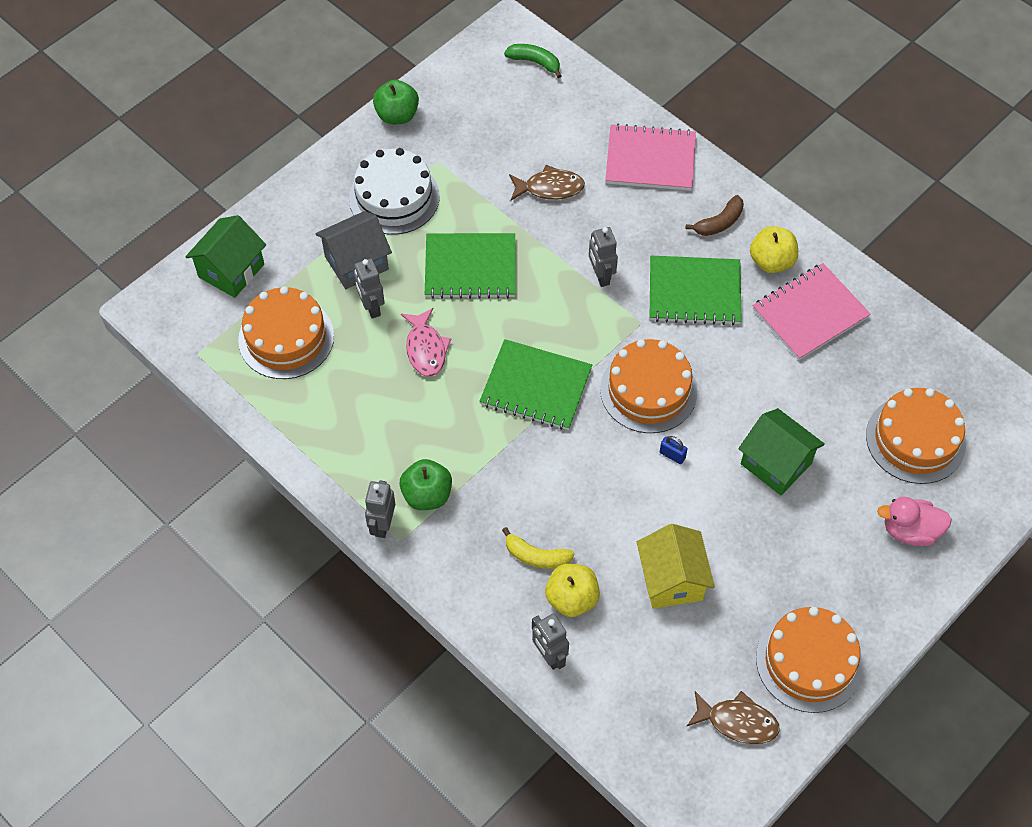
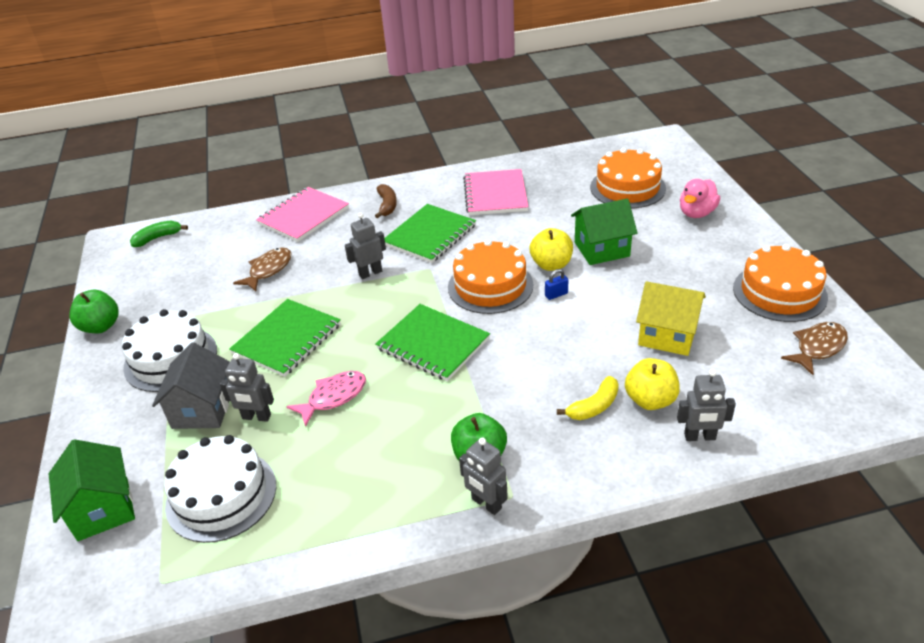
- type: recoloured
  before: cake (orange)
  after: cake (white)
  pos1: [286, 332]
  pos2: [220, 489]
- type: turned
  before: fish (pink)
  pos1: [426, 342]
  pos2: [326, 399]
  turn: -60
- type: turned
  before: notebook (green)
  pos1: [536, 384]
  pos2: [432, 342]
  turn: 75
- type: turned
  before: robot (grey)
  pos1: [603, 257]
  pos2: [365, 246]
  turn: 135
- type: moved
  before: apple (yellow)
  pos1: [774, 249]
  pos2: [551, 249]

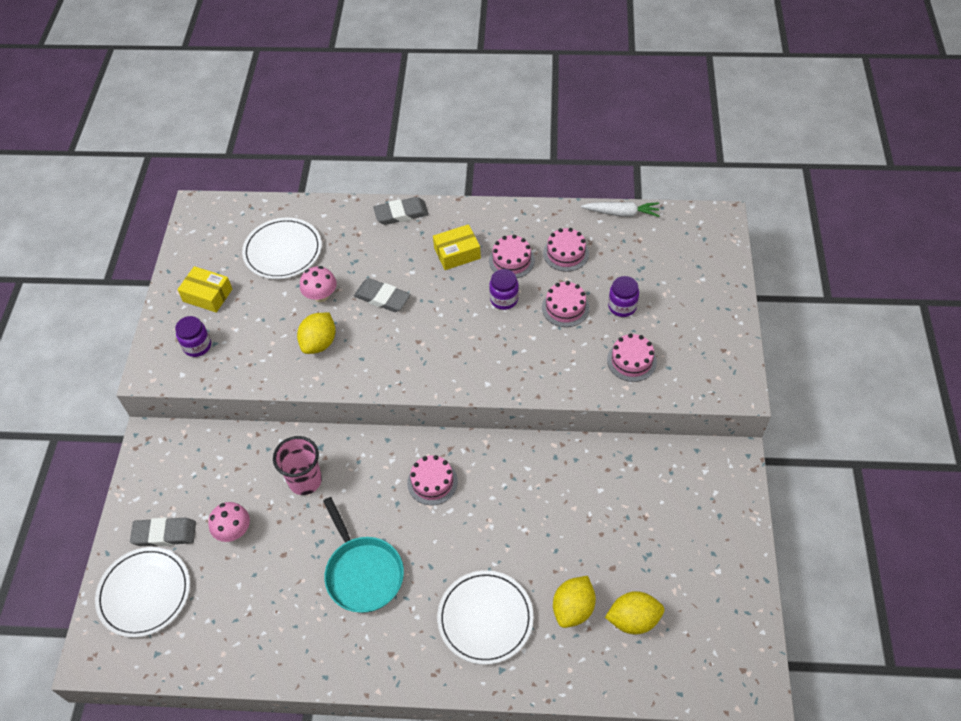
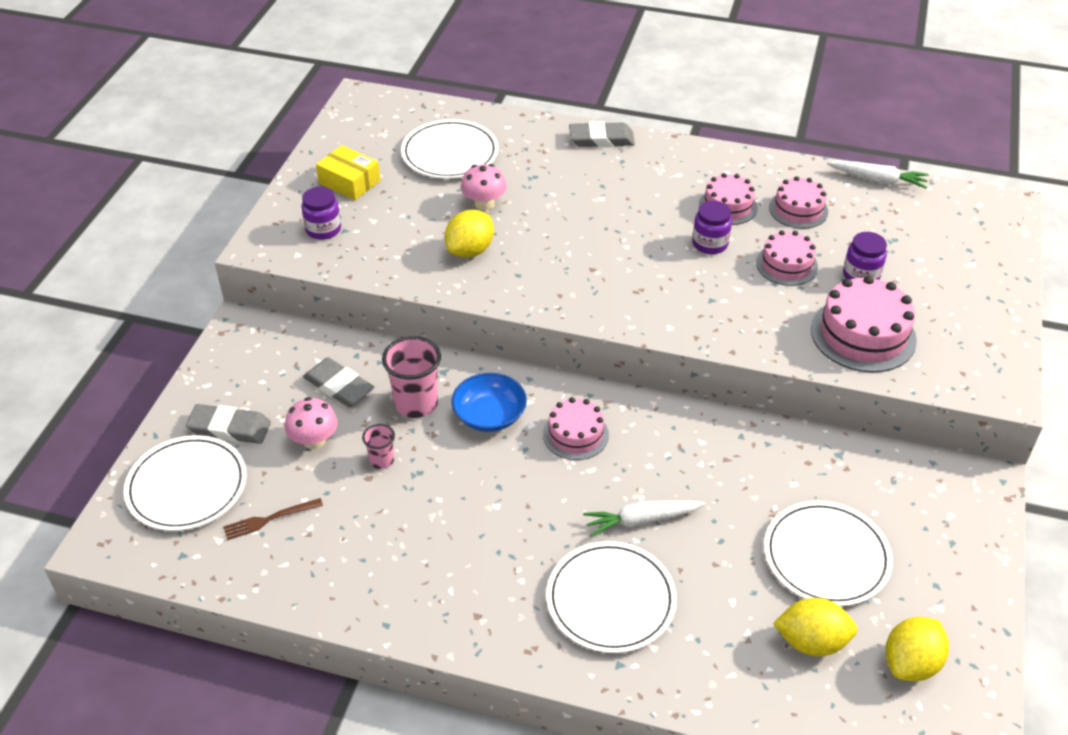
- type: removed
  before: pan (turquoise)
  pos1: [363, 555]
- type: moved
  before: eraser (grey)
  pos1: [382, 295]
  pos2: [338, 382]
- type: removed
  before: box (yellow)
  pos1: [457, 247]
- type: moved
  before: lemon (yellow)
  pos1: [574, 602]
  pos2: [917, 649]
- type: resized
  before: cake (pink)
  pos1: [632, 357]
  pos2: [864, 324]
  scale: 1.6
- type: added
  after: fork (brown)
  pos2: [273, 519]
- type: added
  after: cup (pink)
  pos2: [378, 446]
- type: added
  after: bowl (blue)
  pos2: [489, 402]
- type: added
  after: carrot (white)
  pos2: [644, 518]
- type: added
  after: plate (white)
  pos2: [828, 553]

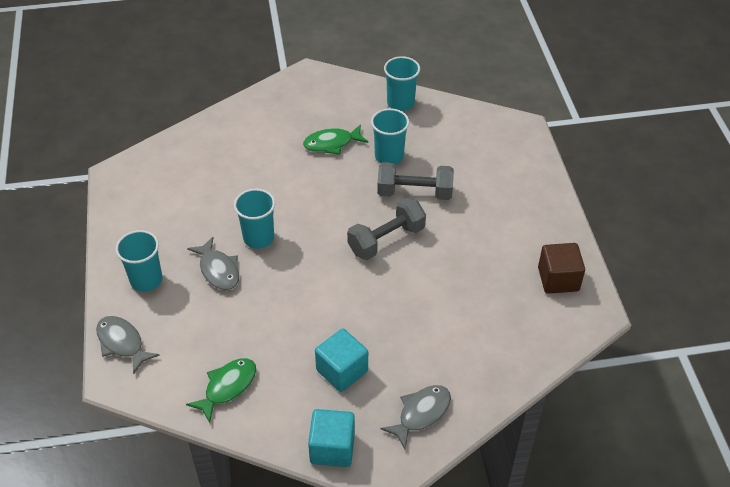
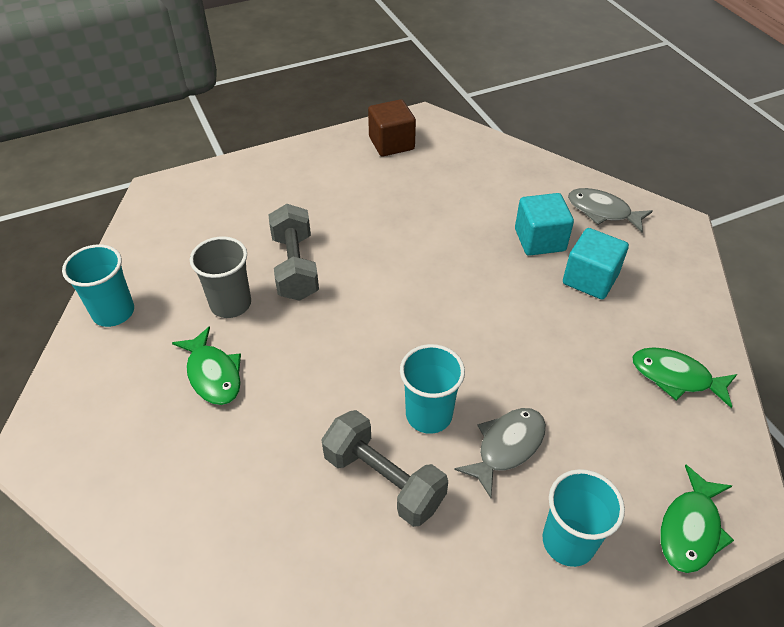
- type: recoloured
  before: fish (grey)
  after: fish (green)
  pos1: [128, 345]
  pos2: [697, 519]
- type: moved
  before: cube (turquoise)
  pos1: [331, 438]
  pos2: [544, 224]
- type: moved
  before: dumbbell (grey)
  pos1: [386, 229]
  pos2: [384, 468]
- type: recoloured
  before: cup (turquoise)
  after: cup (grey)
  pos1: [390, 136]
  pos2: [220, 277]

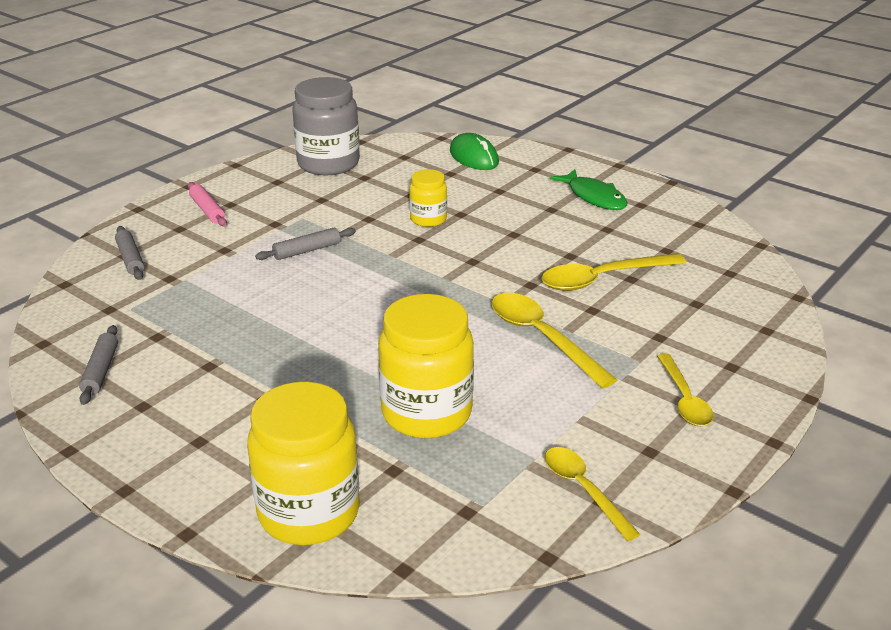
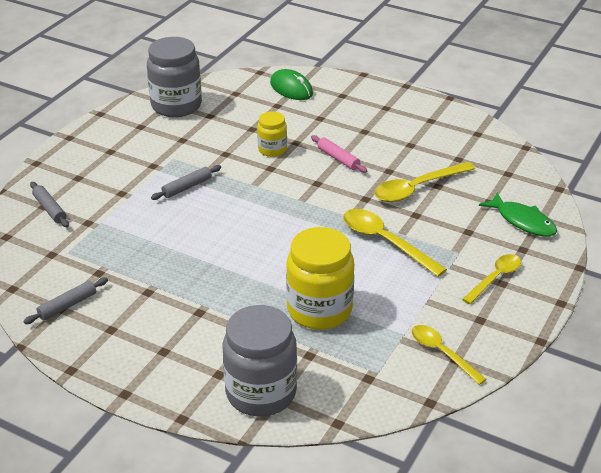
- type: turned
  before: rolling pin (grey)
  pos1: [98, 365]
  pos2: [65, 301]
  turn: 60
- type: moved
  before: rolling pin (pink)
  pos1: [207, 204]
  pos2: [339, 154]
- type: recoloured
  before: jar (yellow)
  after: jar (grey)
  pos1: [303, 463]
  pos2: [260, 361]
- type: moved
  before: fish (green)
  pos1: [588, 189]
  pos2: [518, 214]
- type: turned
  before: spoon (yellow)
  pos1: [685, 389]
  pos2: [491, 279]
  turn: -120

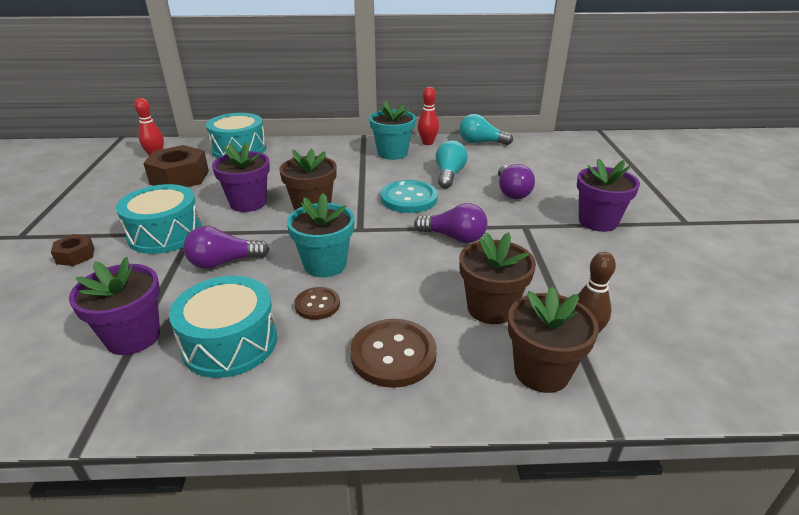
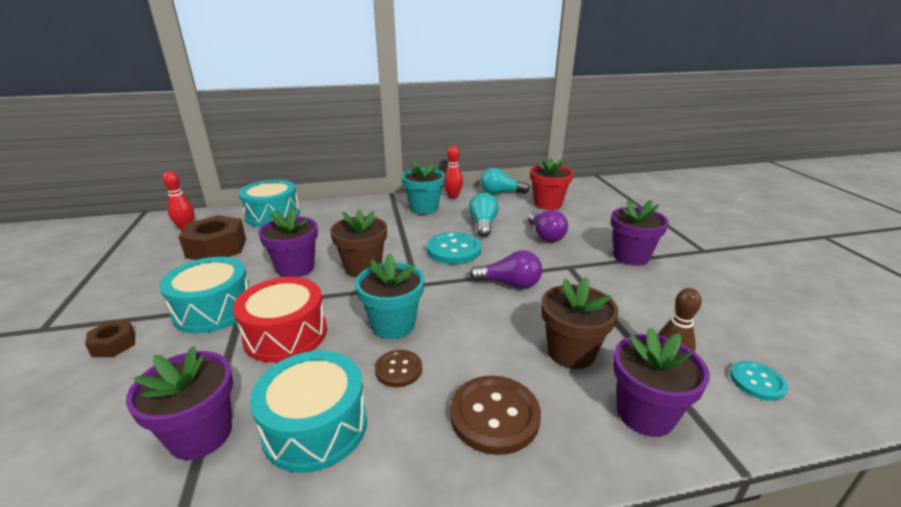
- type: replaced
  before: light bulb (purple)
  after: drum (red)
  pos1: [226, 247]
  pos2: [280, 320]
- type: recoloured
  before: flower pot (brown)
  after: flower pot (purple)
  pos1: [553, 339]
  pos2: [661, 382]
- type: added
  after: flower pot (red)
  pos2: [551, 184]
- type: added
  after: button (turquoise)
  pos2: [759, 381]

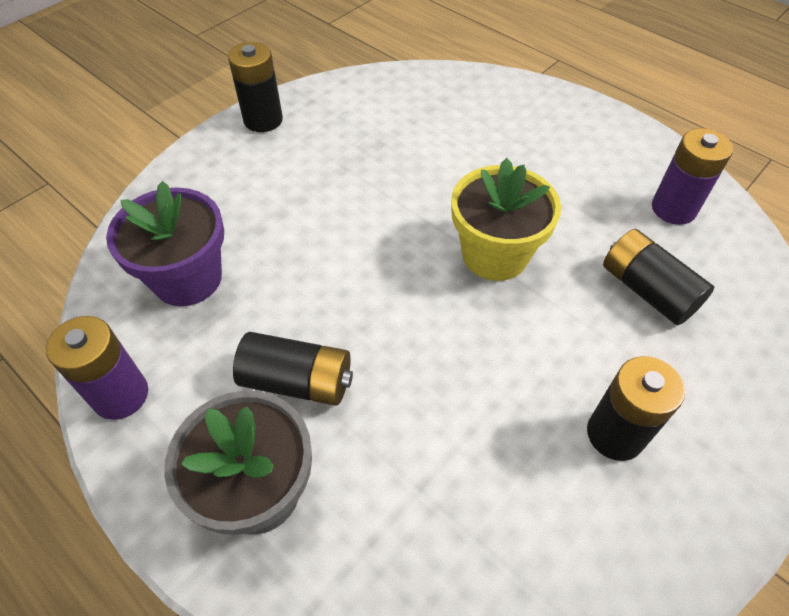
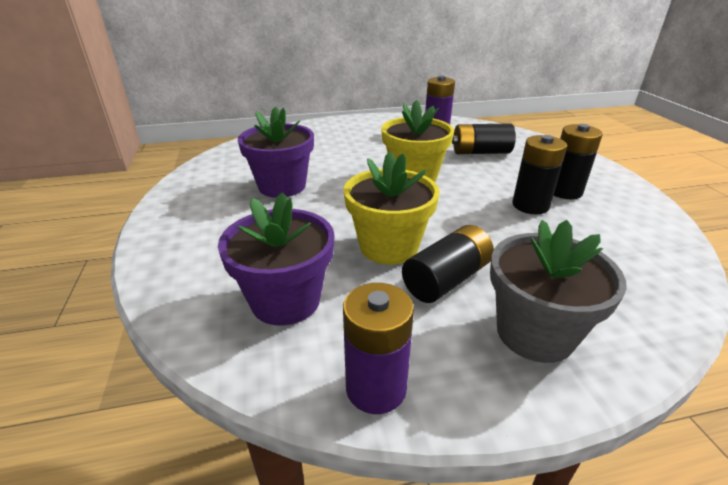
- type: moved
  before: battery (black)
  pos1: [255, 87]
  pos2: [539, 174]
- type: added
  after: flower pot (purple)
  pos2: [276, 152]
- type: added
  after: flower pot (yellow)
  pos2: [392, 208]

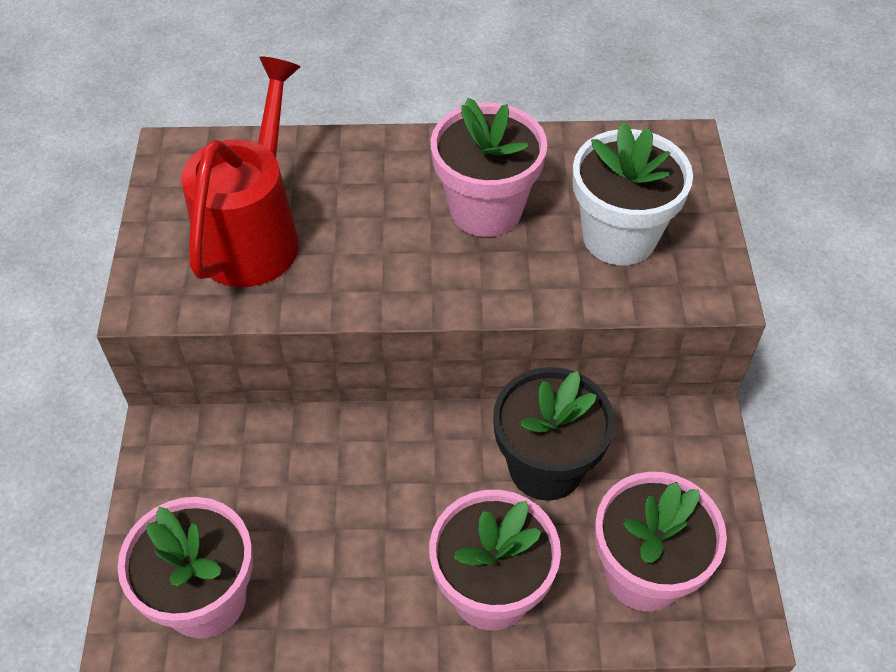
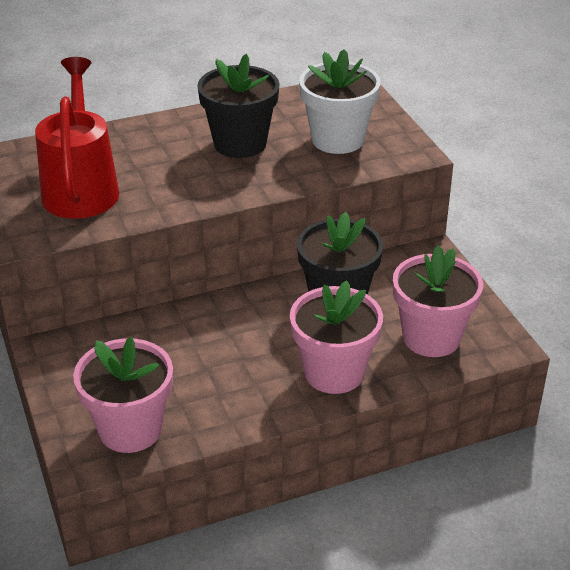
- type: recoloured
  before: flower pot (pink)
  after: flower pot (black)
  pos1: [489, 167]
  pos2: [238, 106]

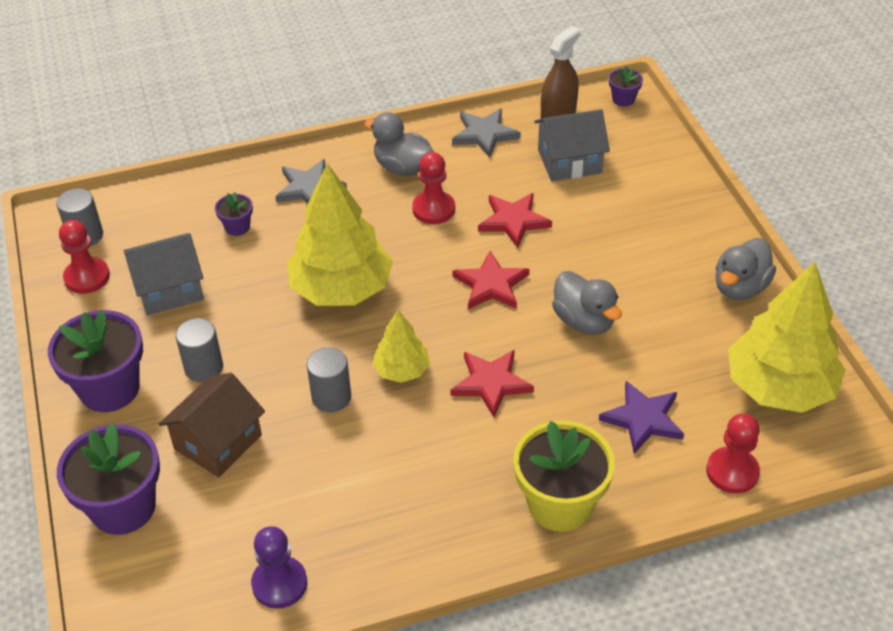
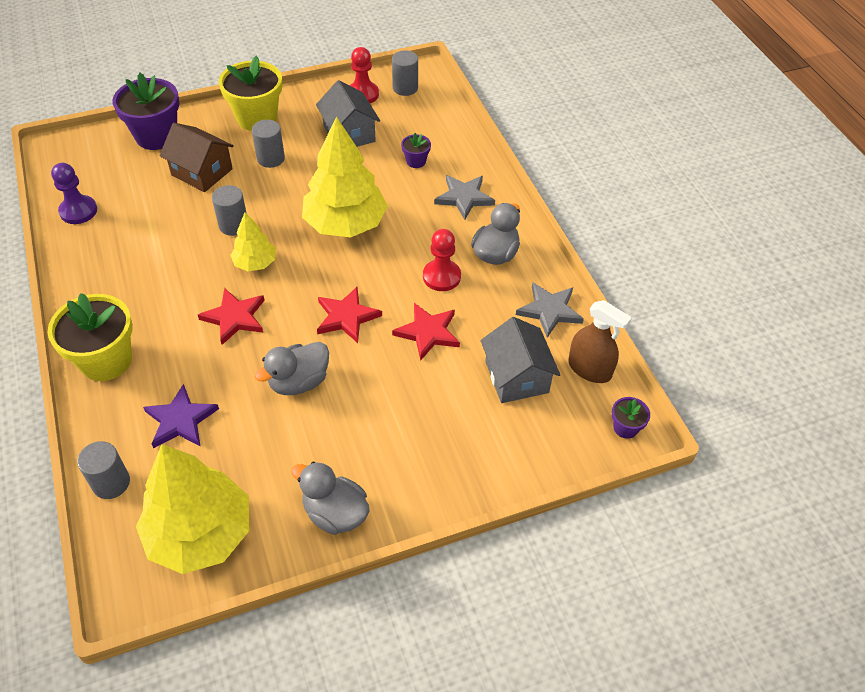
- type: recoloured
  before: flower pot (purple)
  after: flower pot (yellow)
  pos1: [95, 361]
  pos2: [250, 93]
- type: replaced
  before: pawn (red)
  after: cylinder (grey)
  pos1: [733, 454]
  pos2: [103, 470]

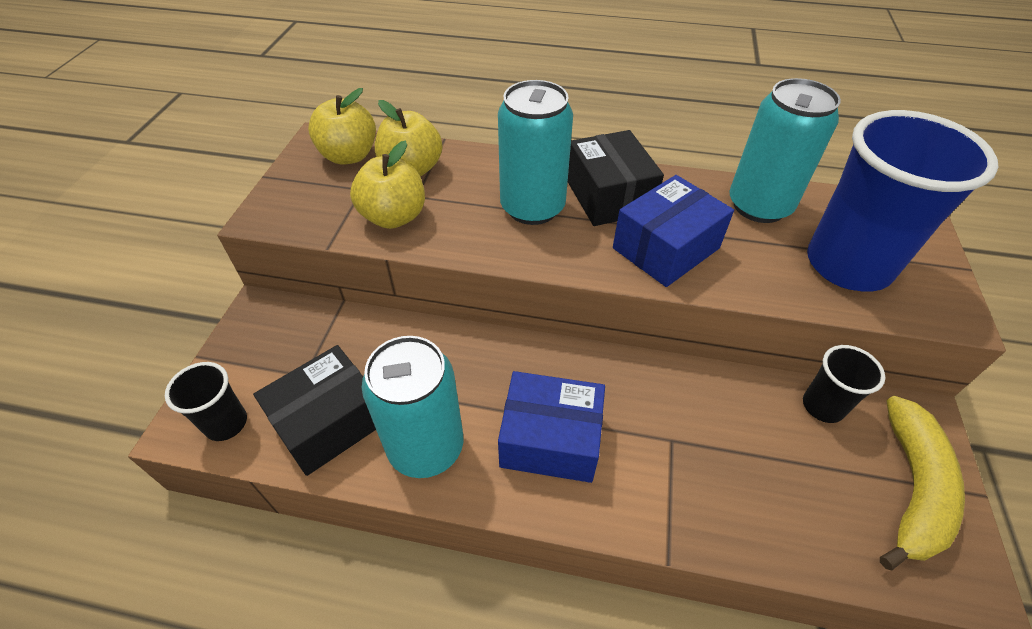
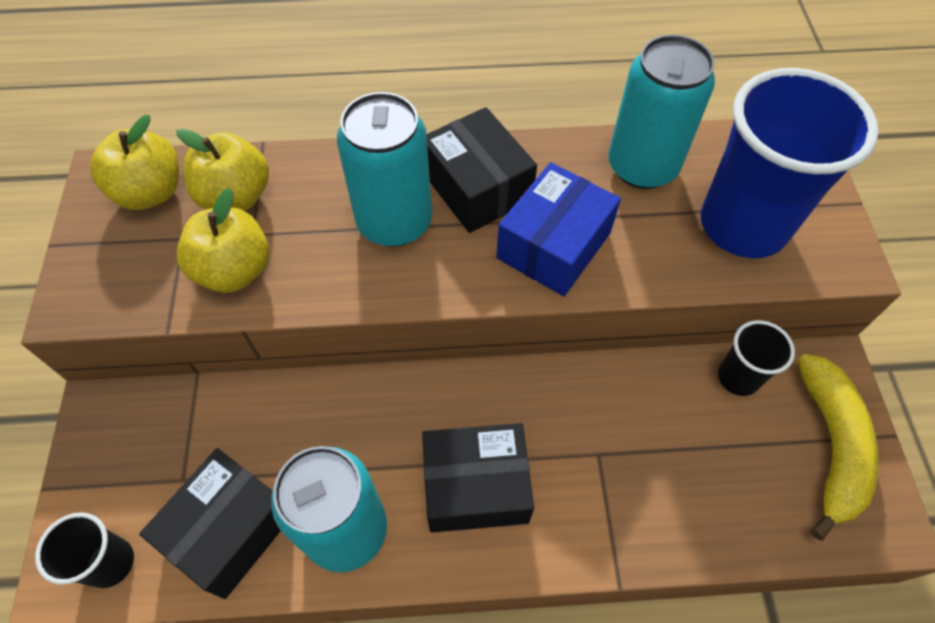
- type: recoloured
  before: box (blue)
  after: box (black)
  pos1: [551, 427]
  pos2: [478, 478]

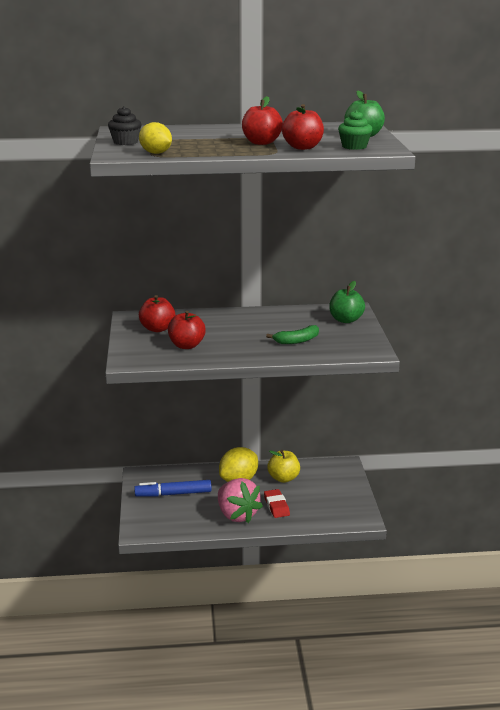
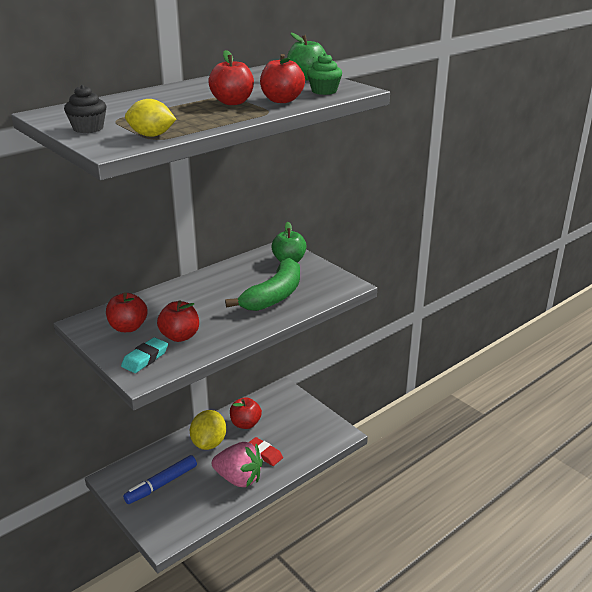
- type: resized
  before: banana (green)
  pos1: [292, 334]
  pos2: [262, 284]
  scale: 1.85
- type: recoloured
  before: apple (yellow)
  after: apple (red)
  pos1: [283, 466]
  pos2: [246, 413]
- type: added
  after: eraser (turquoise)
  pos2: [144, 355]

